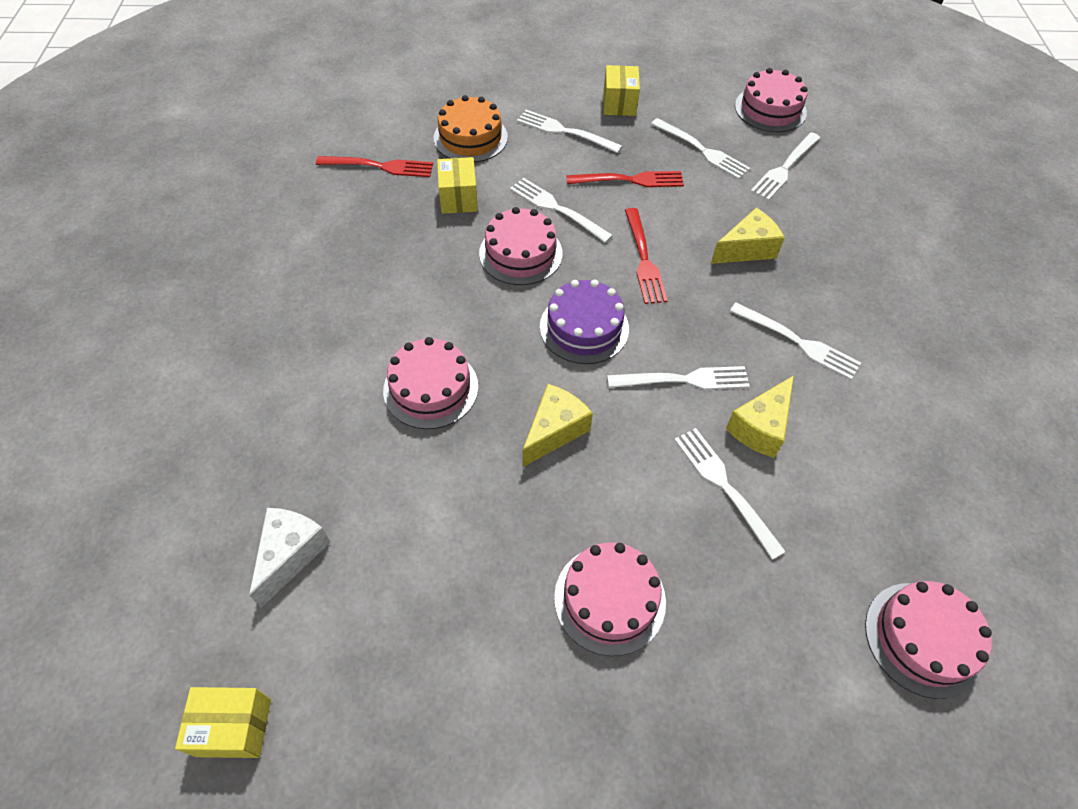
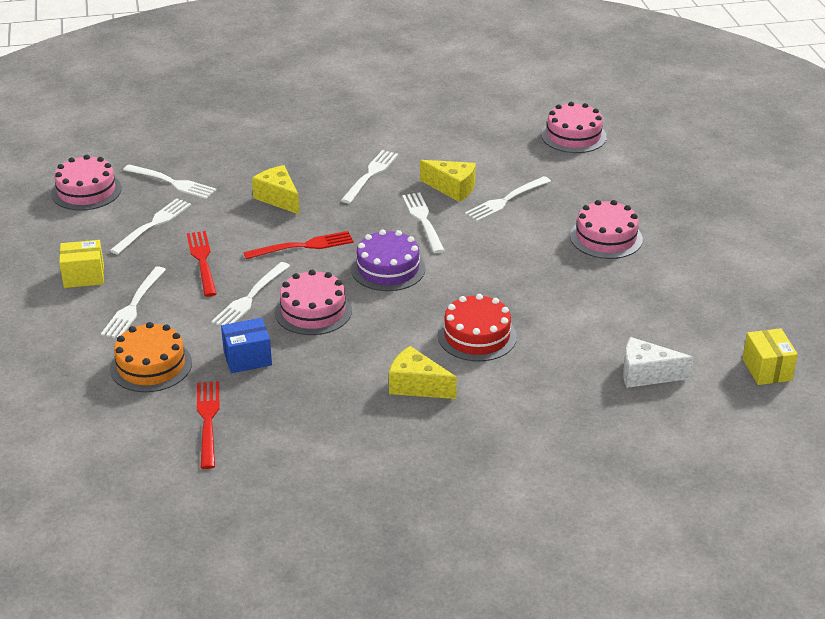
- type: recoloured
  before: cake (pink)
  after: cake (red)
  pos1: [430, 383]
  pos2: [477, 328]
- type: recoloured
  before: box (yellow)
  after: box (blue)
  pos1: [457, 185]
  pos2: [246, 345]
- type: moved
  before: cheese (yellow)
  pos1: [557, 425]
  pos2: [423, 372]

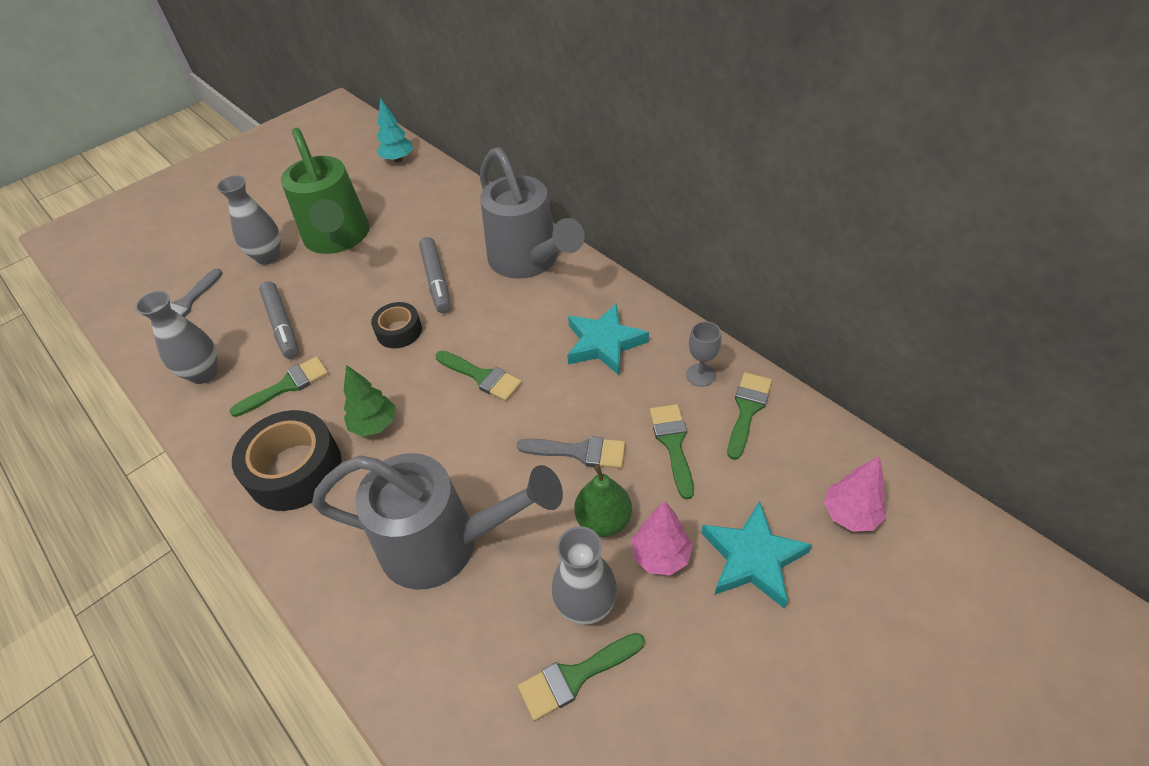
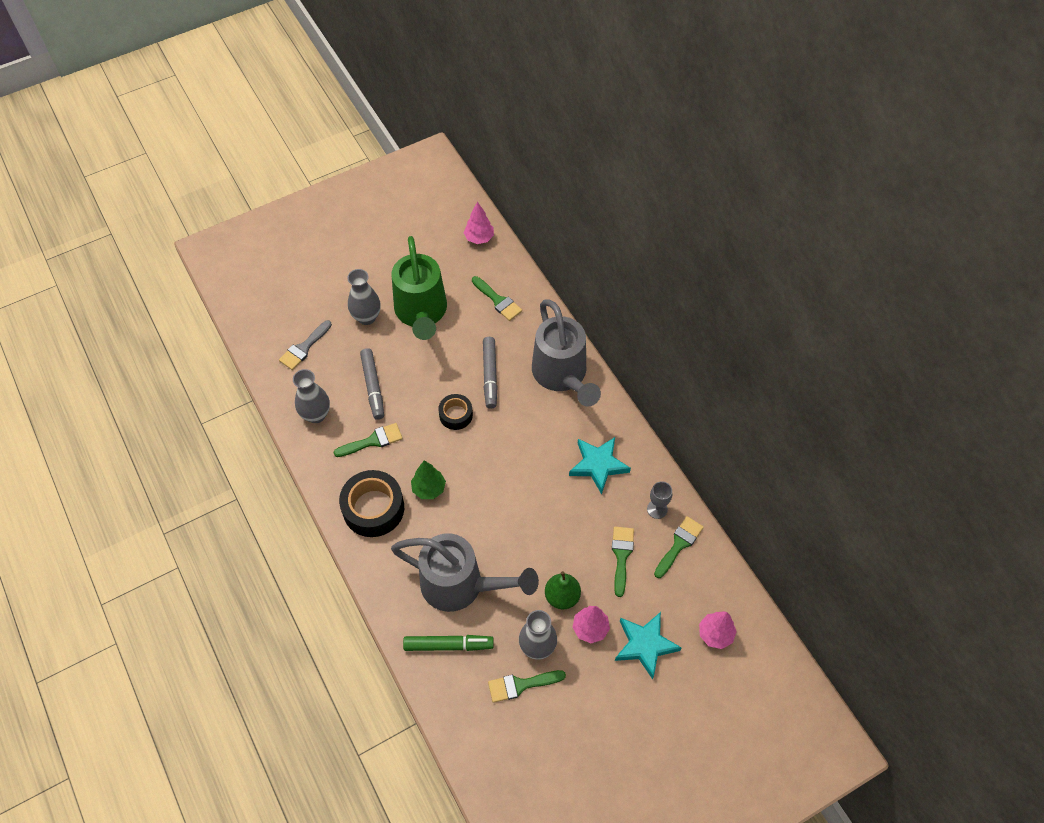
- type: recoloured
  before: tree (turquoise)
  after: tree (pink)
  pos1: [395, 130]
  pos2: [479, 223]
- type: moved
  before: brush (green)
  pos1: [478, 376]
  pos2: [497, 298]
- type: removed
  before: brush (grey)
  pos1: [571, 452]
- type: added
  after: marker (green)
  pos2: [448, 643]

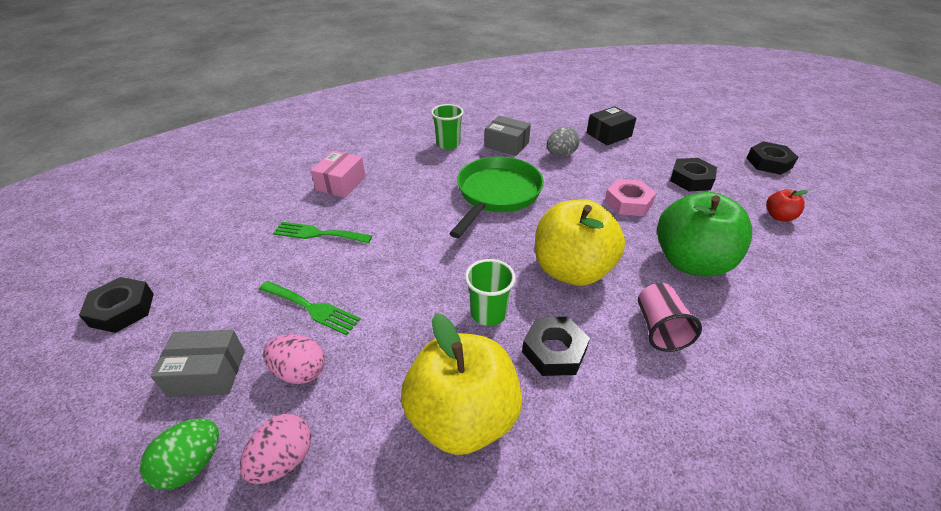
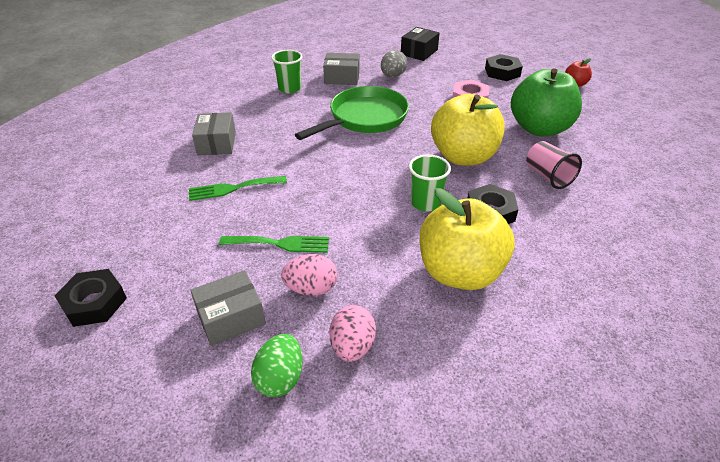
- type: recoloured
  before: box (pink)
  after: box (grey)
  pos1: [338, 174]
  pos2: [214, 134]
- type: turned
  before: pan (green)
  pos1: [496, 197]
  pos2: [352, 113]
  turn: 45
- type: removed
  before: nut (black)
  pos1: [772, 158]

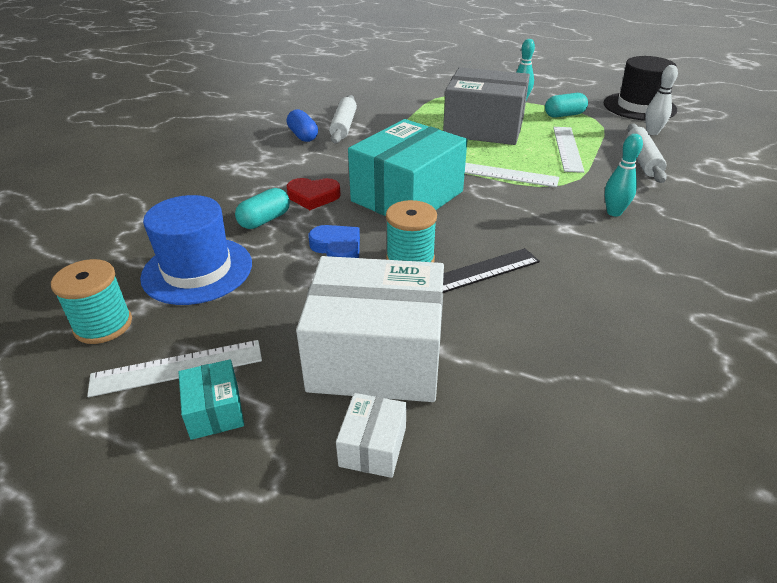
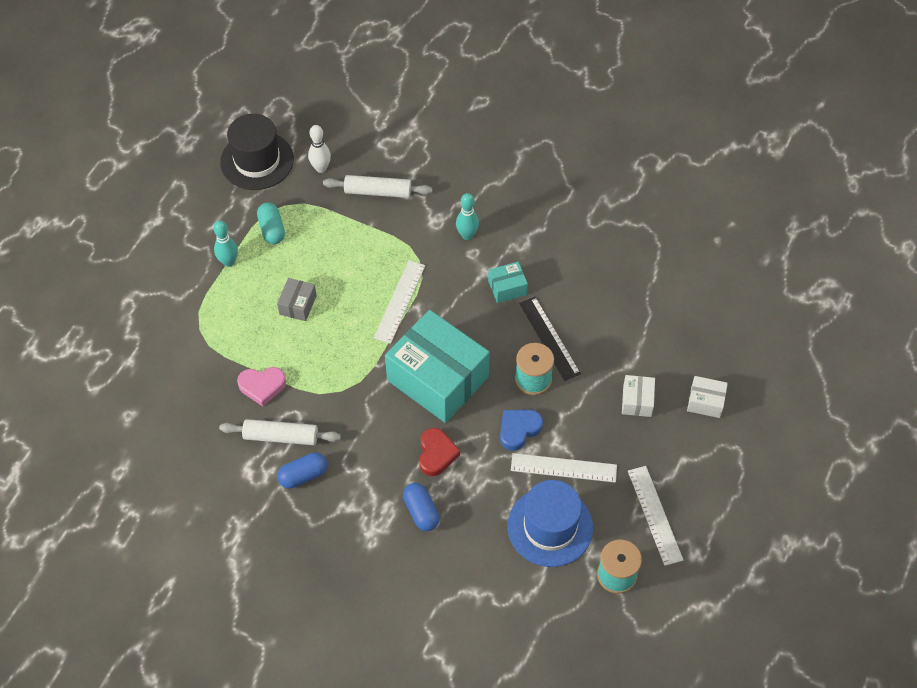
- type: moved
  before: box (turquoise)
  pos1: [211, 399]
  pos2: [508, 282]
- type: removed
  before: capsule (turquoise)
  pos1: [262, 208]
- type: resized
  before: box (white)
  pos1: [370, 329]
  pos2: [638, 396]
  scale: 0.43
- type: resized
  before: box (grey)
  pos1: [486, 106]
  pos2: [296, 299]
  scale: 0.43
- type: moved
  before: ruler (white)
  pos1: [569, 150]
  pos2: [564, 468]
- type: added
  after: heart (pink)
  pos2: [261, 386]
- type: added
  after: capsule (blue)
  pos2: [421, 507]

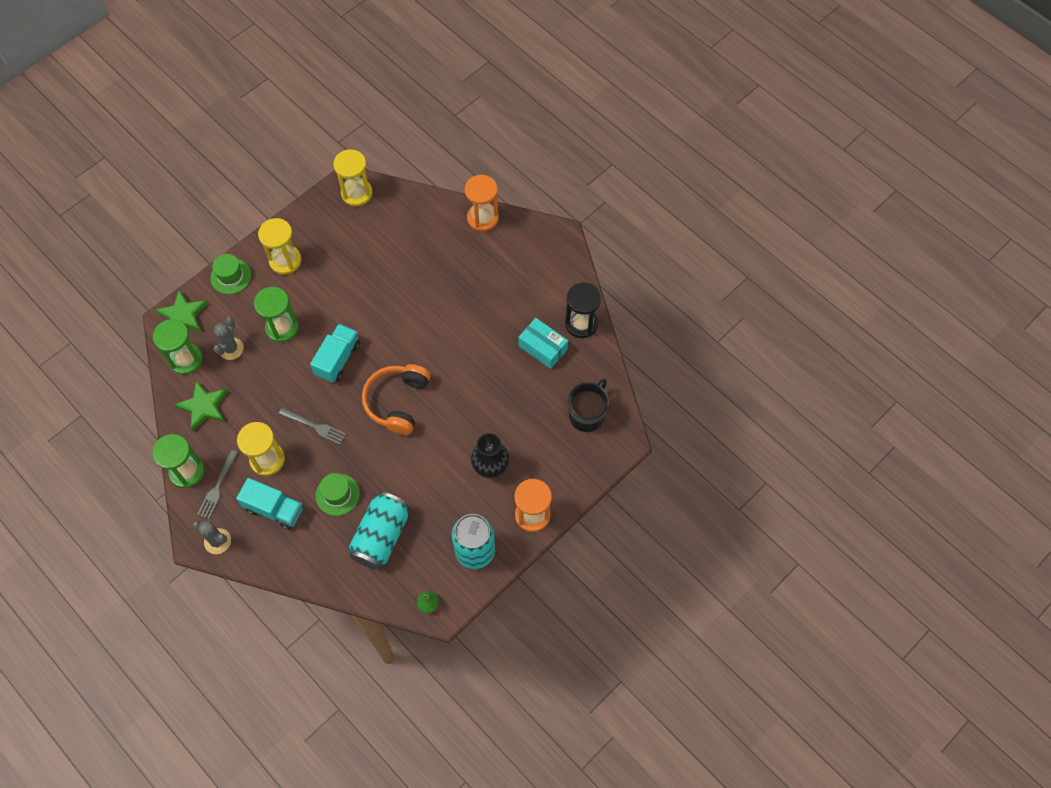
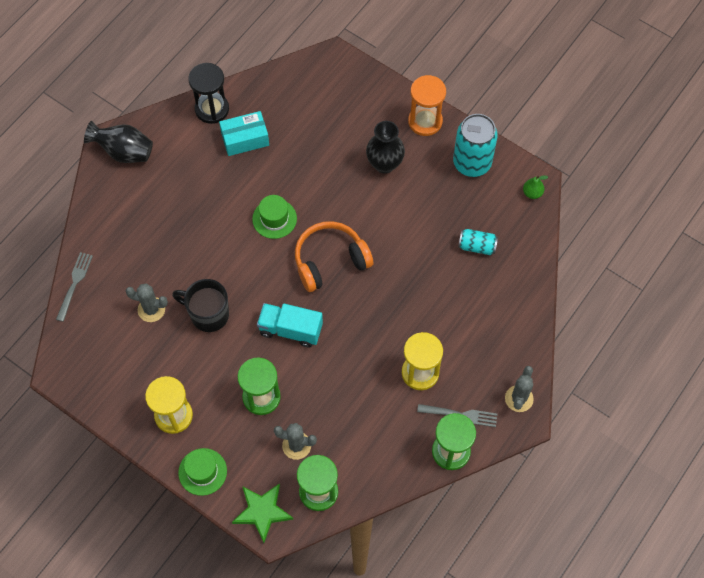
- type: removed
  before: star (green)
  pos1: [201, 406]
- type: removed
  before: truck (turquoise)
  pos1: [269, 504]
- type: moved
  before: fork (grey)
  pos1: [312, 426]
  pos2: [74, 287]
- type: moved
  before: hat (green)
  pos1: [337, 494]
  pos2: [274, 217]
- type: removed
  before: hourglass (yellow)
  pos1: [352, 177]
- type: resized
  before: can (turquoise)
  pos1: [379, 531]
  pos2: [478, 242]
  scale: 0.54
- type: turned
  before: headphones (orange)
  pos1: [396, 399]
  pos2: [334, 256]
  turn: 150
- type: removed
  before: hourglass (orange)
  pos1: [482, 203]
- type: turned
  before: box (turquoise)
  pos1: [543, 343]
  pos2: [244, 133]
  turn: 45
- type: moved
  before: mug (black)
  pos1: [588, 405]
  pos2: [200, 305]
- type: added
  after: vase (black)
  pos2: [118, 142]
- type: added
  after: cactus (grey)
  pos2: [147, 302]

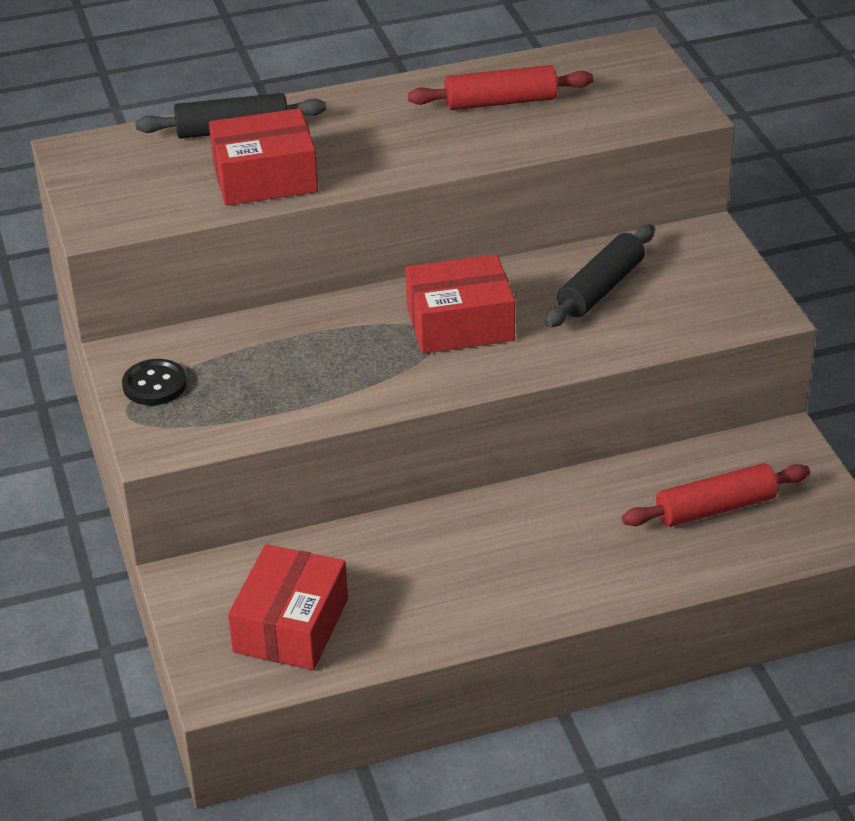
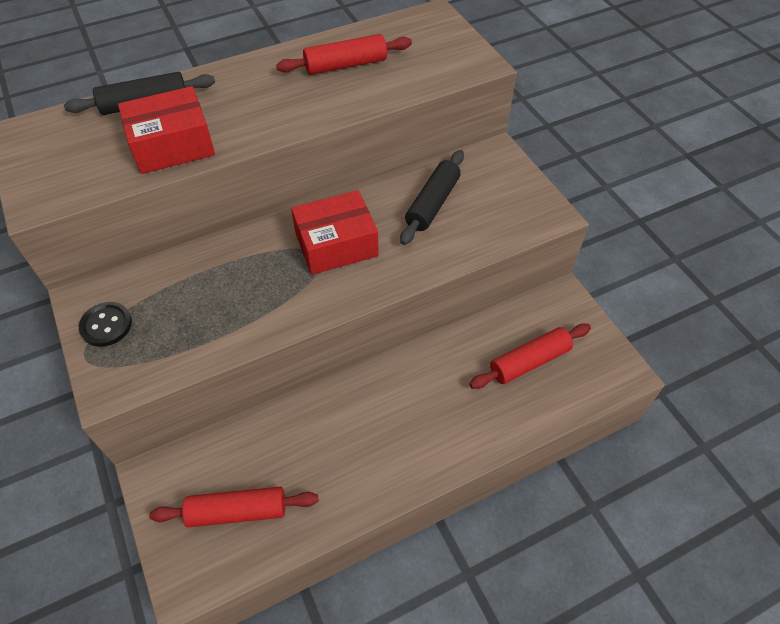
- type: replaced
  before: box (red)
  after: rolling pin (red)
  pos1: [288, 607]
  pos2: [233, 507]

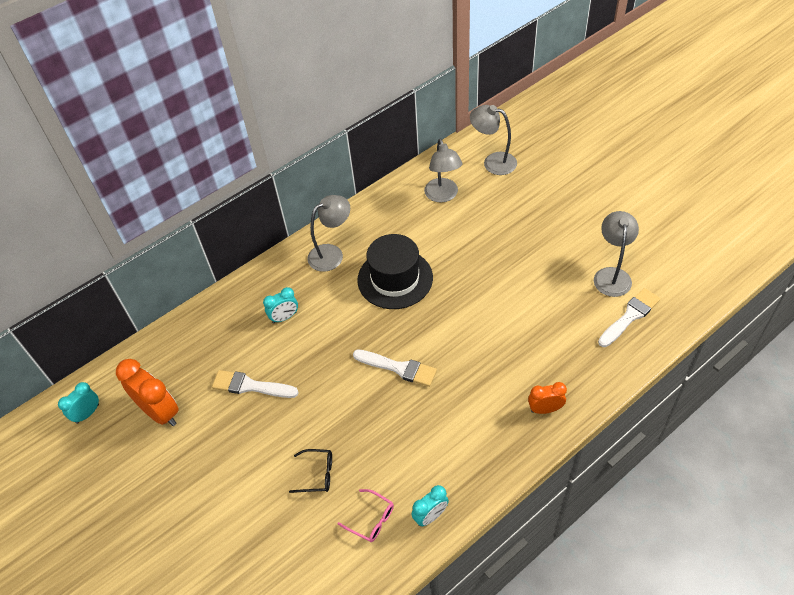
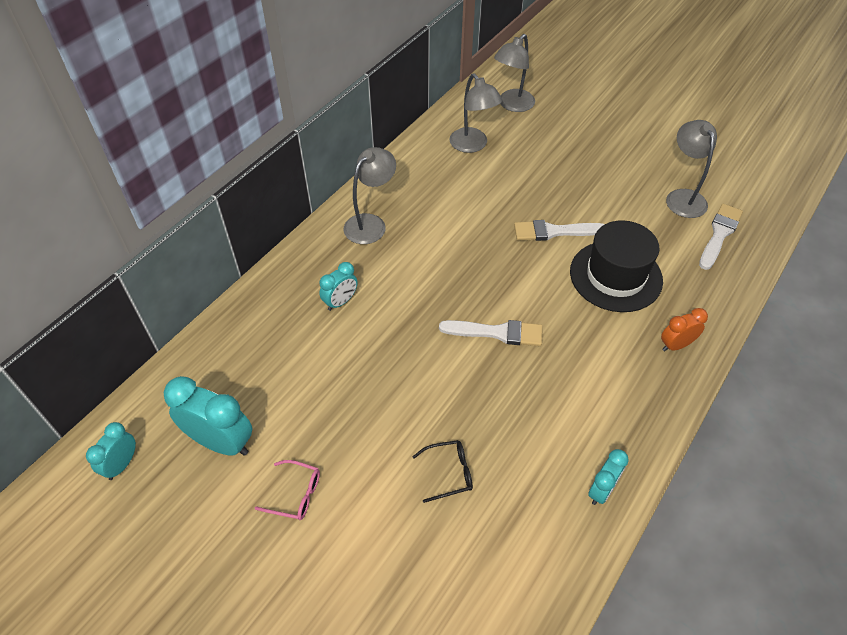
- type: recoloured
  before: clock (orange)
  after: clock (turquoise)
  pos1: [147, 392]
  pos2: [208, 416]
- type: moved
  before: brush (white)
  pos1: [255, 384]
  pos2: [559, 230]
- type: moved
  before: glasses (pink)
  pos1: [365, 515]
  pos2: [287, 490]
- type: moved
  before: hat (black)
  pos1: [395, 271]
  pos2: [616, 266]
- type: turned
  before: lamp (grey)
  pos1: [493, 140]
  pos2: [514, 73]
  turn: -60

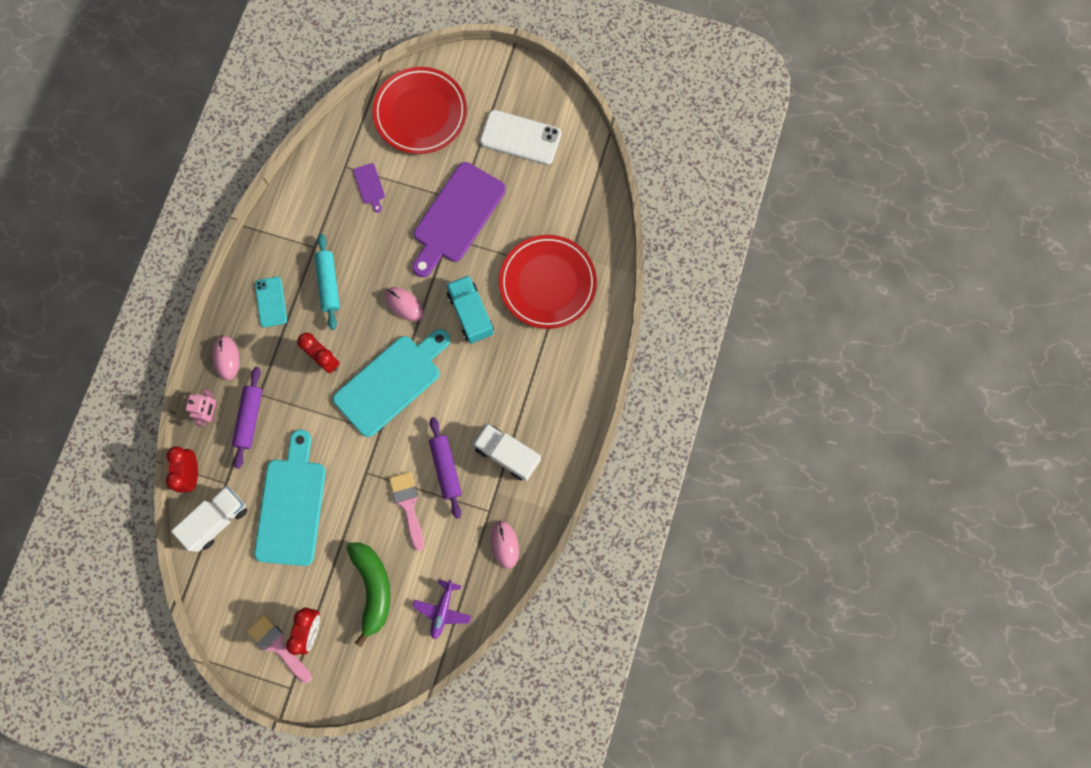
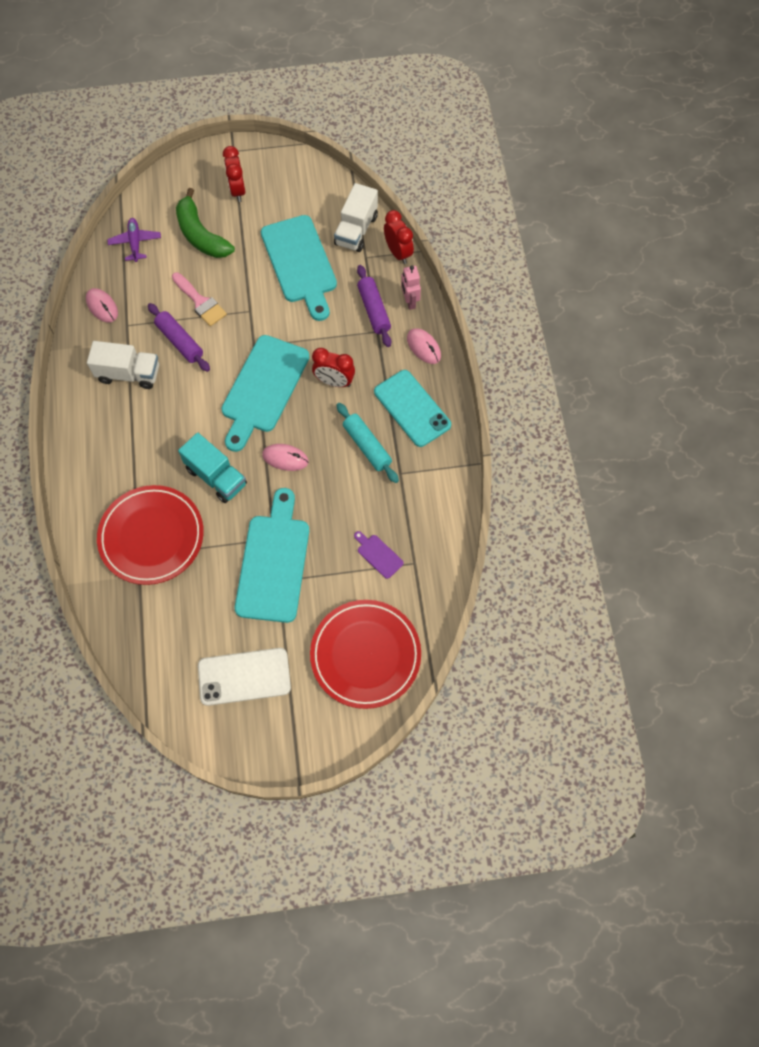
- type: removed
  before: brush (pink)
  pos1: [279, 648]
- type: resized
  before: phone (turquoise)
  pos1: [271, 302]
  pos2: [412, 408]
  scale: 1.59
- type: recoloured
  before: cutting board (purple)
  after: cutting board (turquoise)
  pos1: [459, 219]
  pos2: [272, 555]

